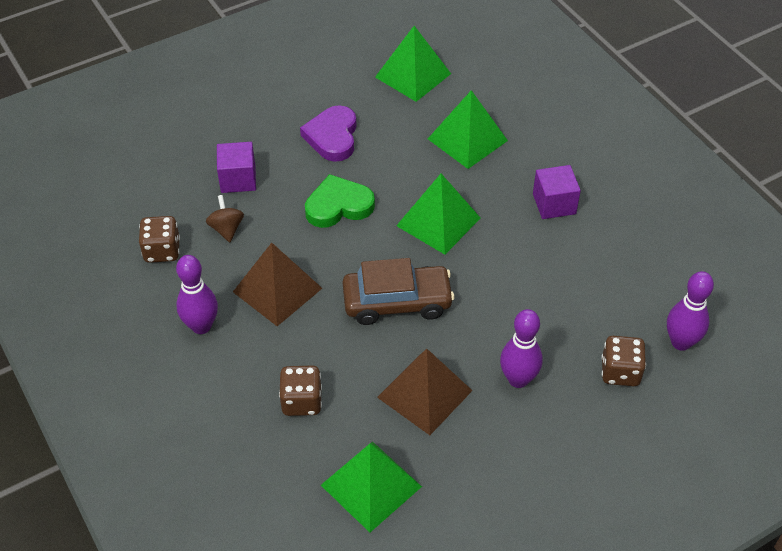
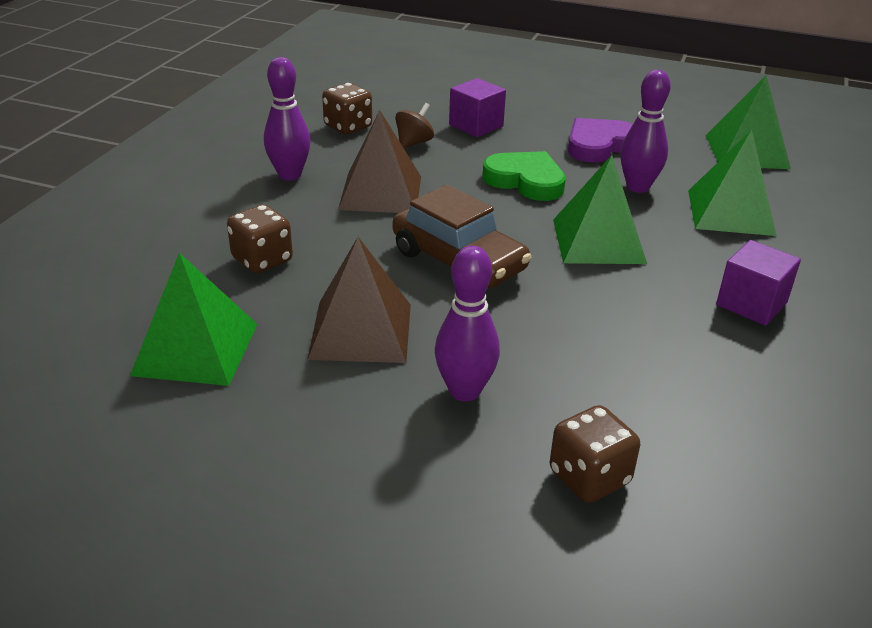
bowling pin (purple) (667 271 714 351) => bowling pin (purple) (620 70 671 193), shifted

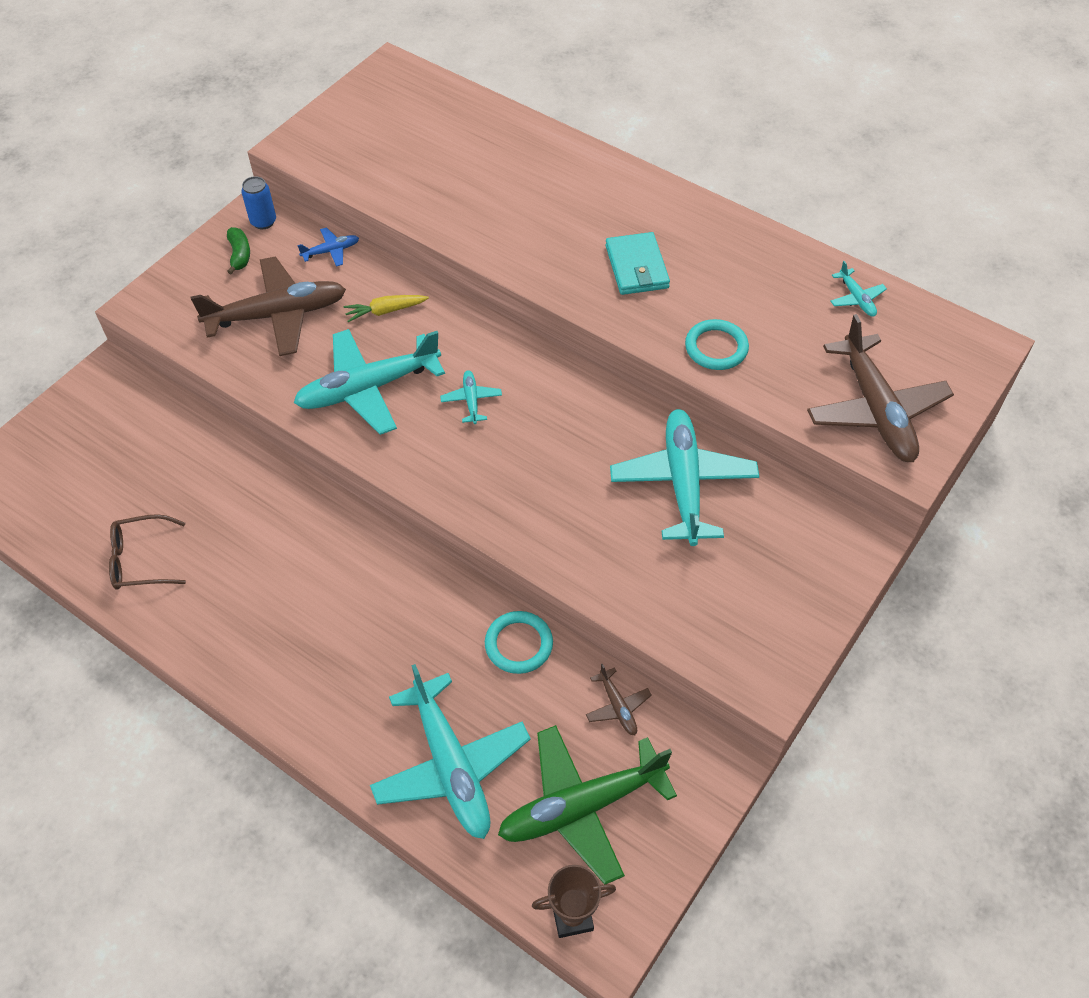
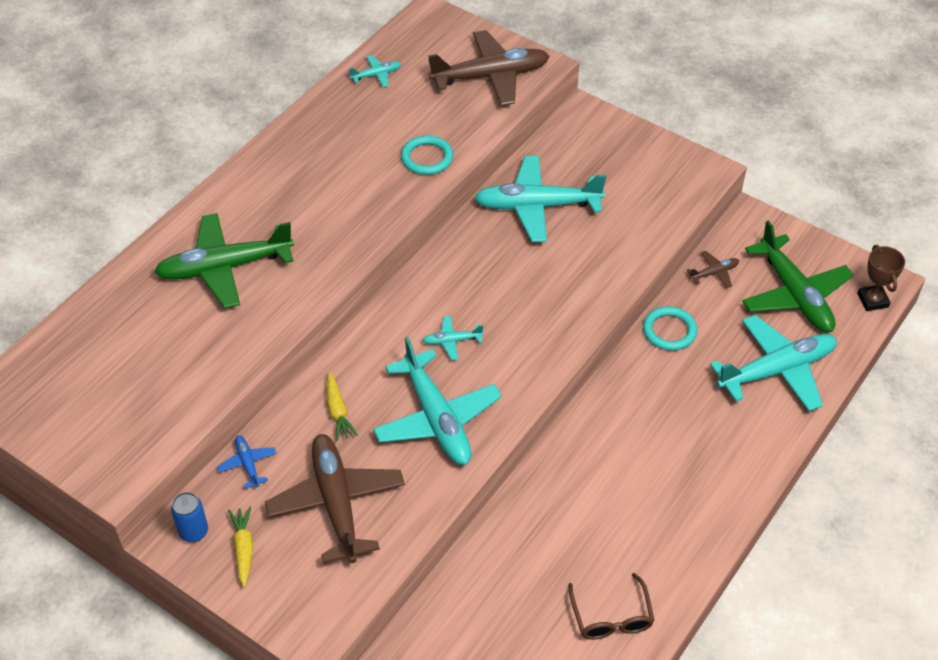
banana (green) (227 227 250 274) => carrot (yellow) (228 507 253 587)
wallet (turquoise) (605 232 670 295) => nothing
nothing => plane (green) (154 213 294 309)

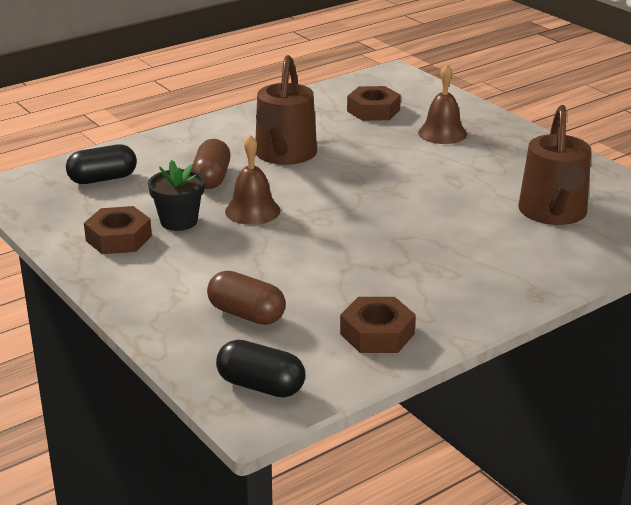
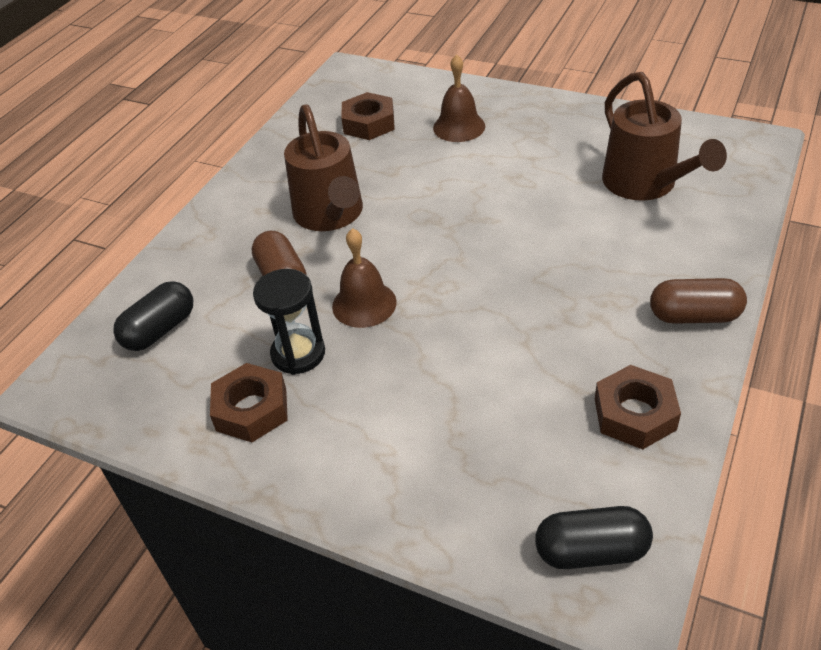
flower pot (black) (148 160 205 231) => hourglass (black) (253 269 325 375)
capsule (brown) (207 271 286 325) => capsule (brown) (650 278 747 324), shifted

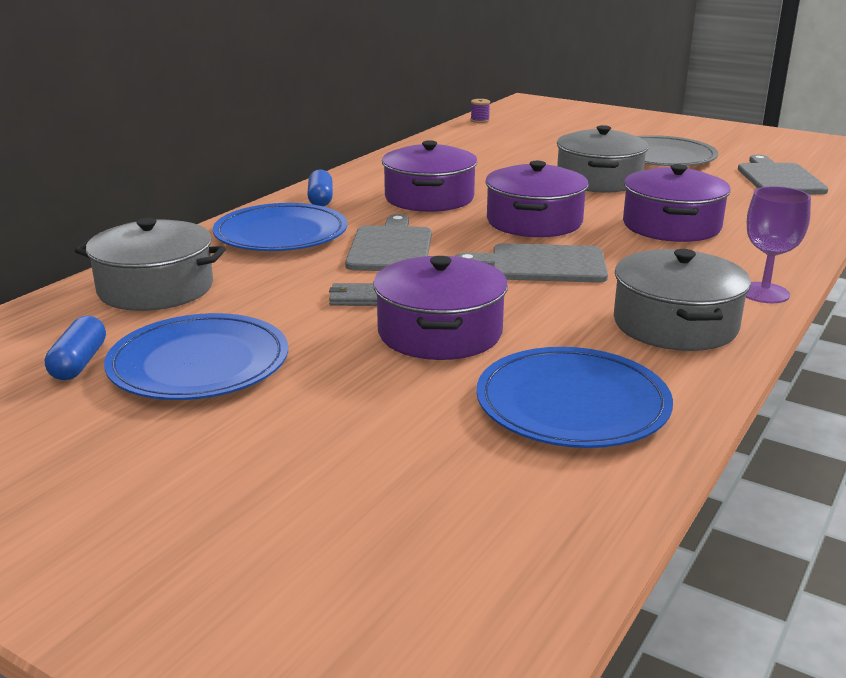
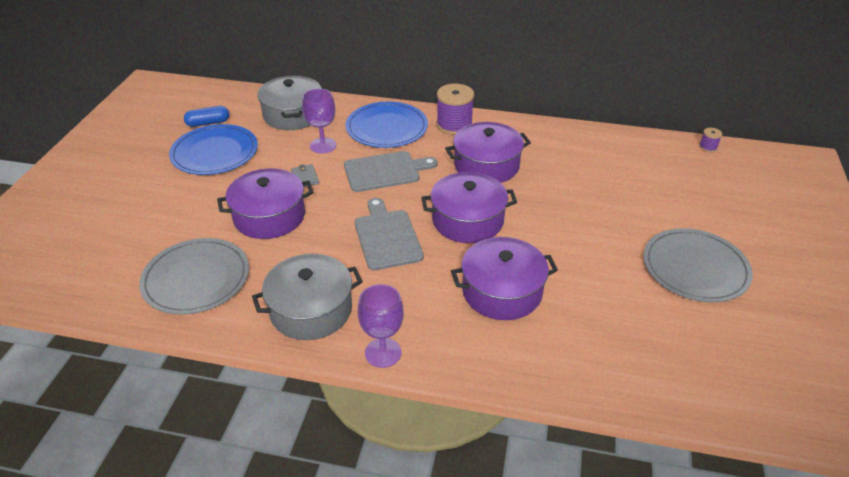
pot (grey) (557 125 649 193) => nothing
cutting board (grey) (738 155 829 194) => nothing
capsule (blue) (307 169 333 206) => spool (purple) (436 84 474 135)
plate (blue) (476 347 673 448) => plate (grey) (139 238 249 315)
nothing => goblet (purple) (302 88 336 154)

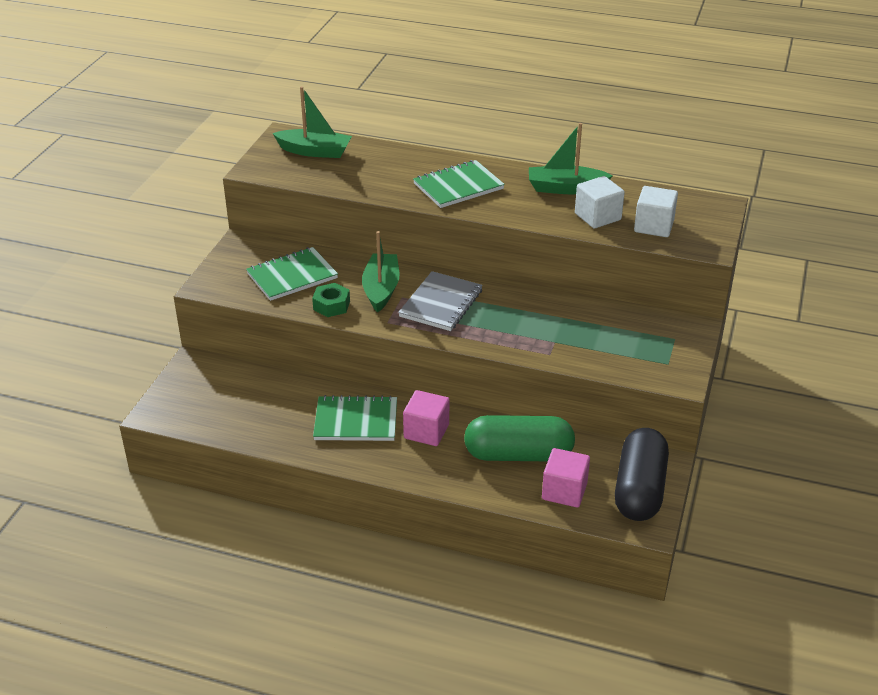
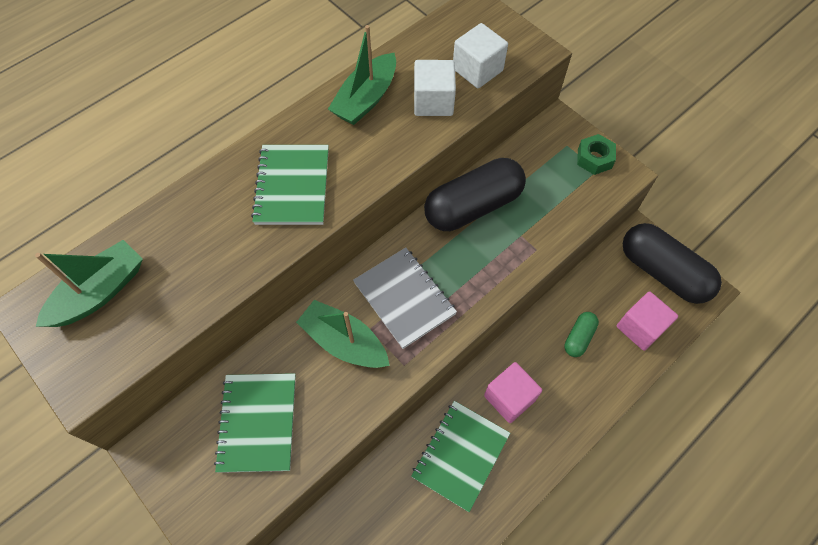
nut (green) (312 283 350 317) => nut (green) (577 134 616 175), shifted
capsule (green) (464 415 575 461) => capsule (green) (564 312 599 357), x0.48
nothing => capsule (black) (424 158 526 231)

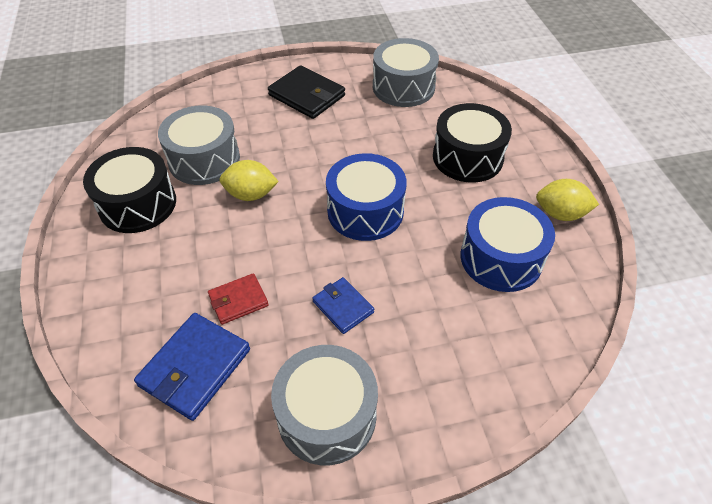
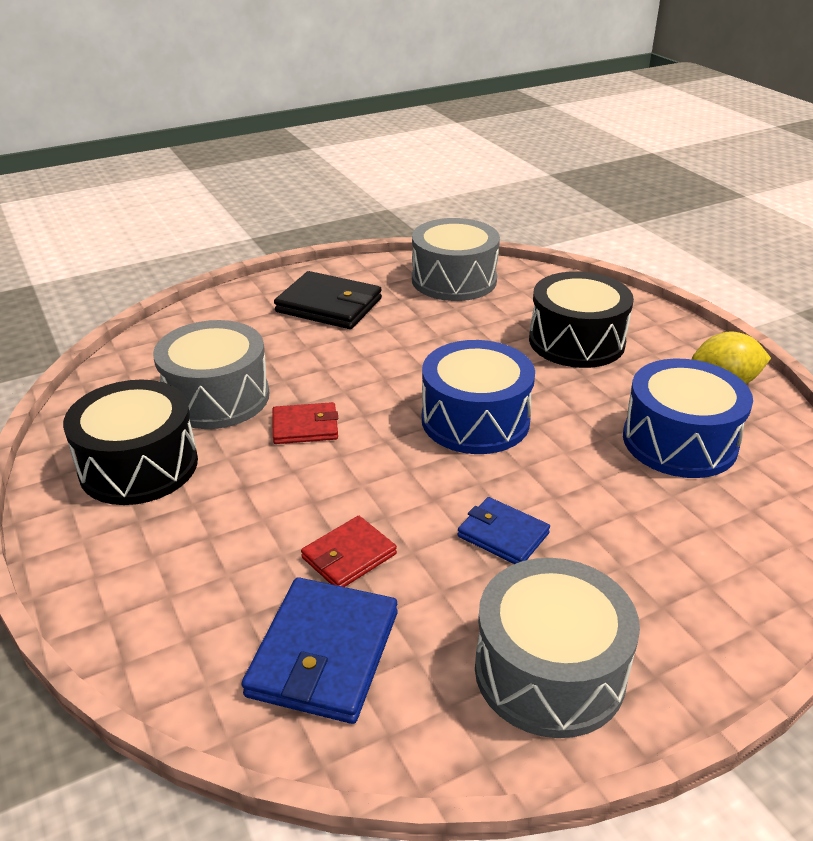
lemon (yellow) (219 160 279 201) => wallet (red) (273 402 338 444)

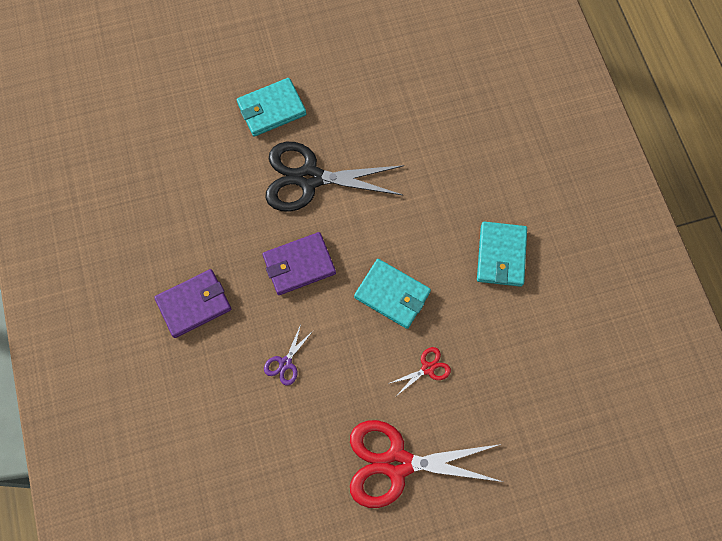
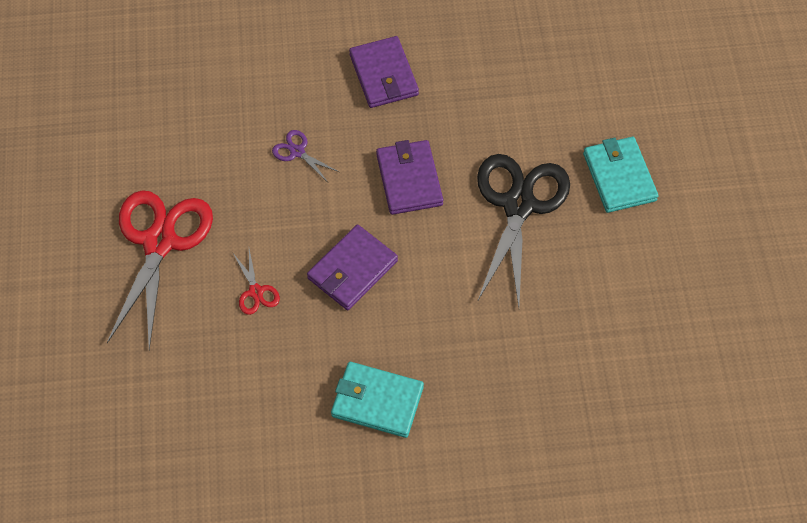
wallet (turquoise) (354 259 431 329) => wallet (purple) (307 225 398 310)

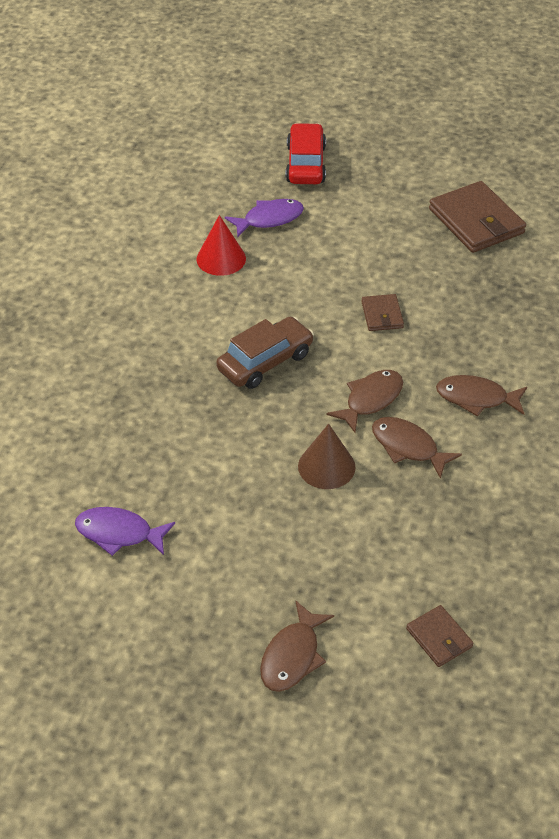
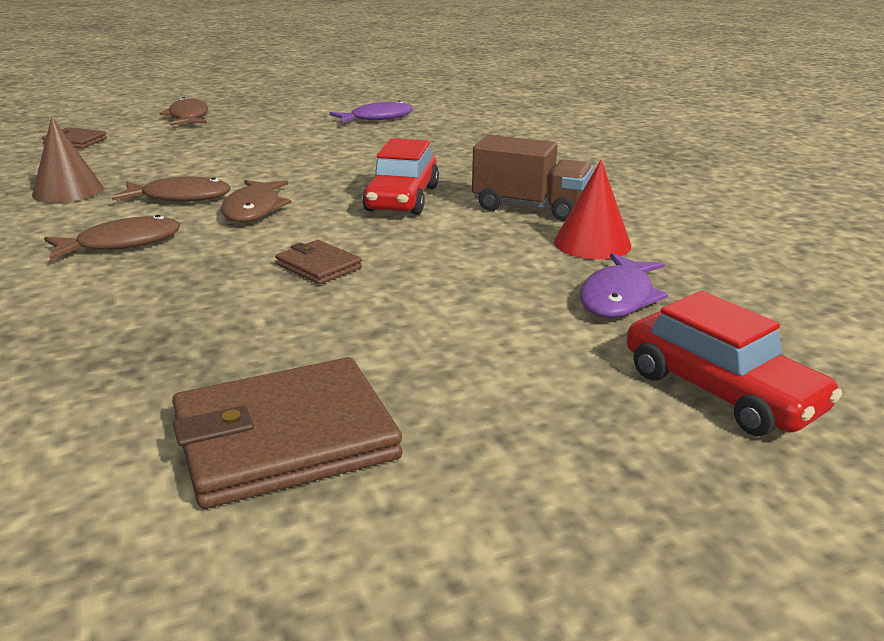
wallet (brown) (429 181 526 253) => wallet (brown) (172 357 402 509), 45 degrees counterclockwise
car (brown) (216 317 314 389) => car (red) (362 138 439 215)
cone (brown) (298 424 356 489) => cone (brown) (32 117 104 203), shifted
nothing => truck (brown) (472 135 593 221)

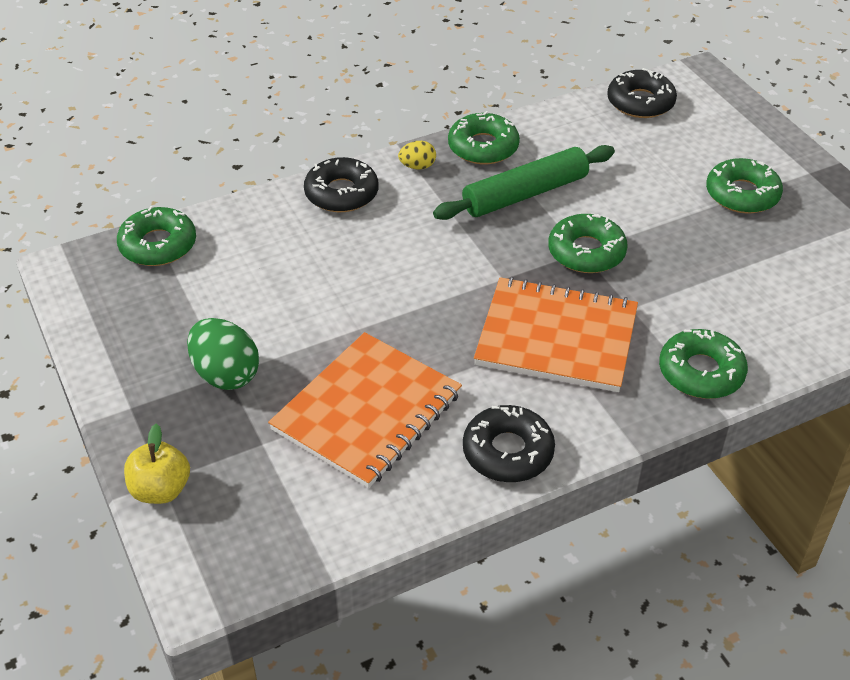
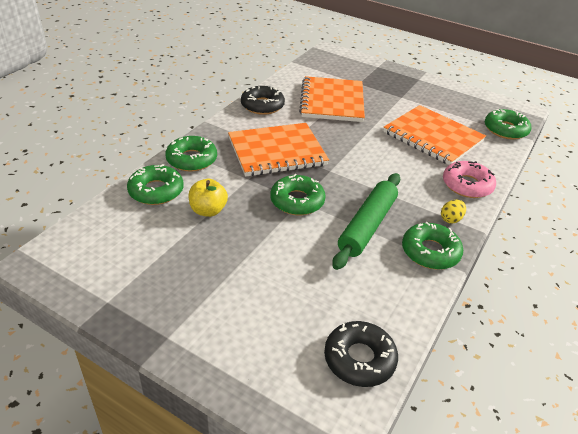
donut (black) (304 157 378 212) => donut (pink) (443 161 496 198)
donut (green) (706 158 783 214) => donut (green) (127 164 184 205), shifted
egg (green) (187 318 259 390) => nothing
apple (yellow) (124 424 190 504) => apple (yellow) (188 179 228 217), shifted
nothing => notebook (orange) (383 105 486 165)

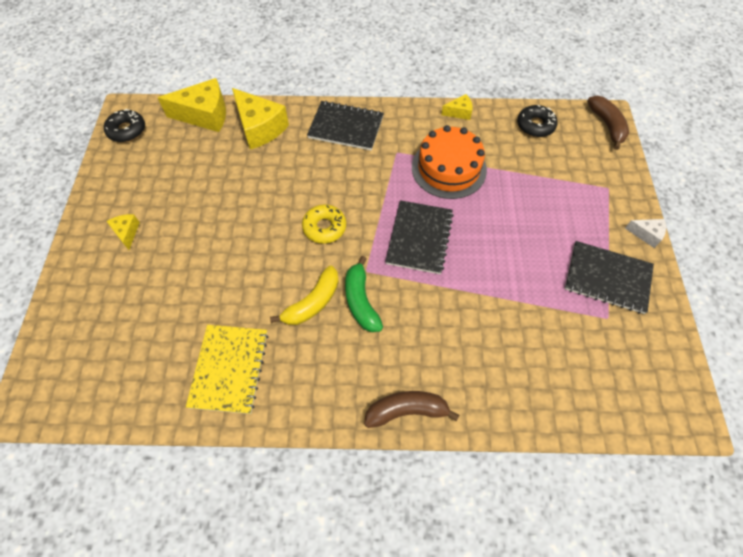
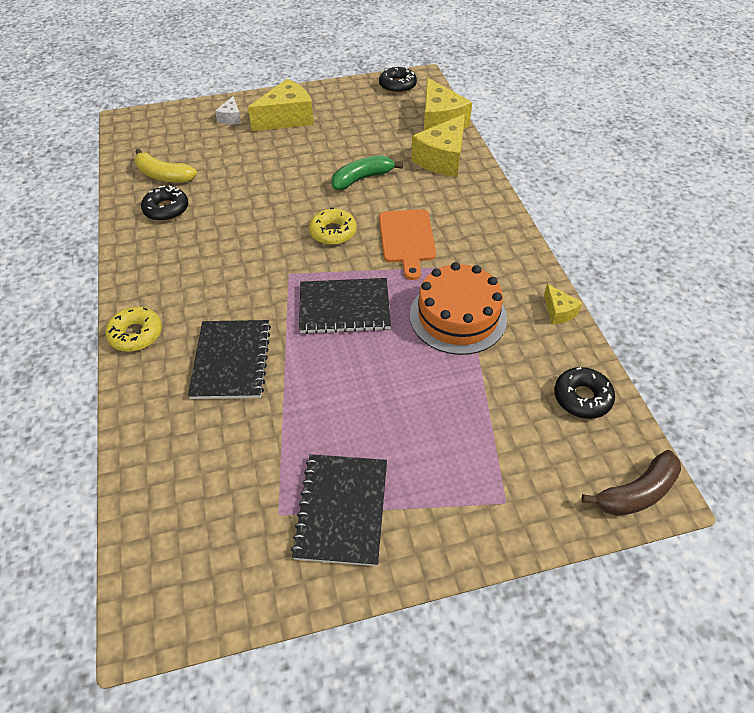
notebook (black) (307 101 384 151) => notebook (black) (188 320 271 399), shifted
cheese (yellow) (106 214 140 250) => cheese (yellow) (248 79 314 131), x2.02
cheese (white) (625 219 666 248) => cheese (white) (215 96 241 124), shifted
banana (green) (345 256 383 332) => banana (green) (331 155 403 190), shifted
banana (yellow) (270 266 339 325) => banana (yellow) (135 149 197 183), shifted
notebook (yellow) (186 325 269 414) => donut (black) (141 185 188 221)
banana (brown) (364 391 460 428) => donut (yellow) (105 307 162 352)
nothing => cutting board (orange) (379 209 436 280)

